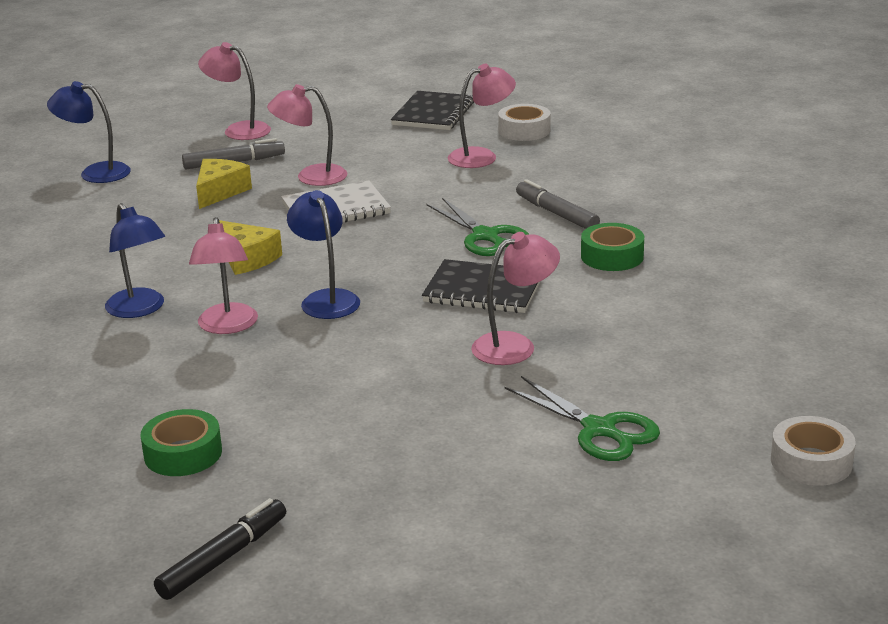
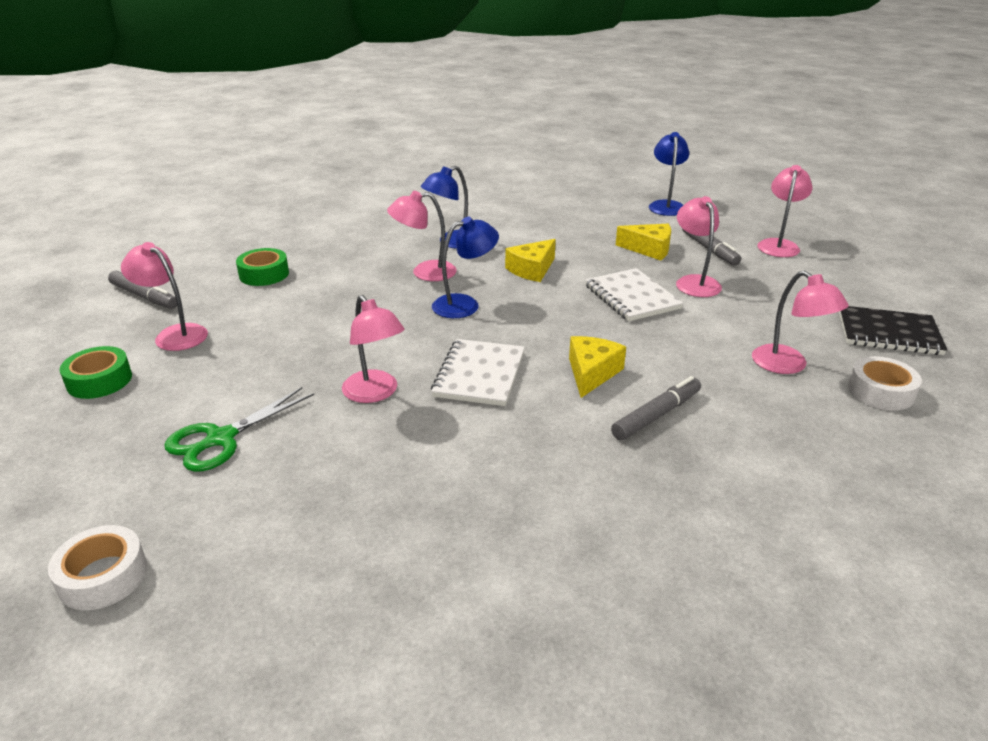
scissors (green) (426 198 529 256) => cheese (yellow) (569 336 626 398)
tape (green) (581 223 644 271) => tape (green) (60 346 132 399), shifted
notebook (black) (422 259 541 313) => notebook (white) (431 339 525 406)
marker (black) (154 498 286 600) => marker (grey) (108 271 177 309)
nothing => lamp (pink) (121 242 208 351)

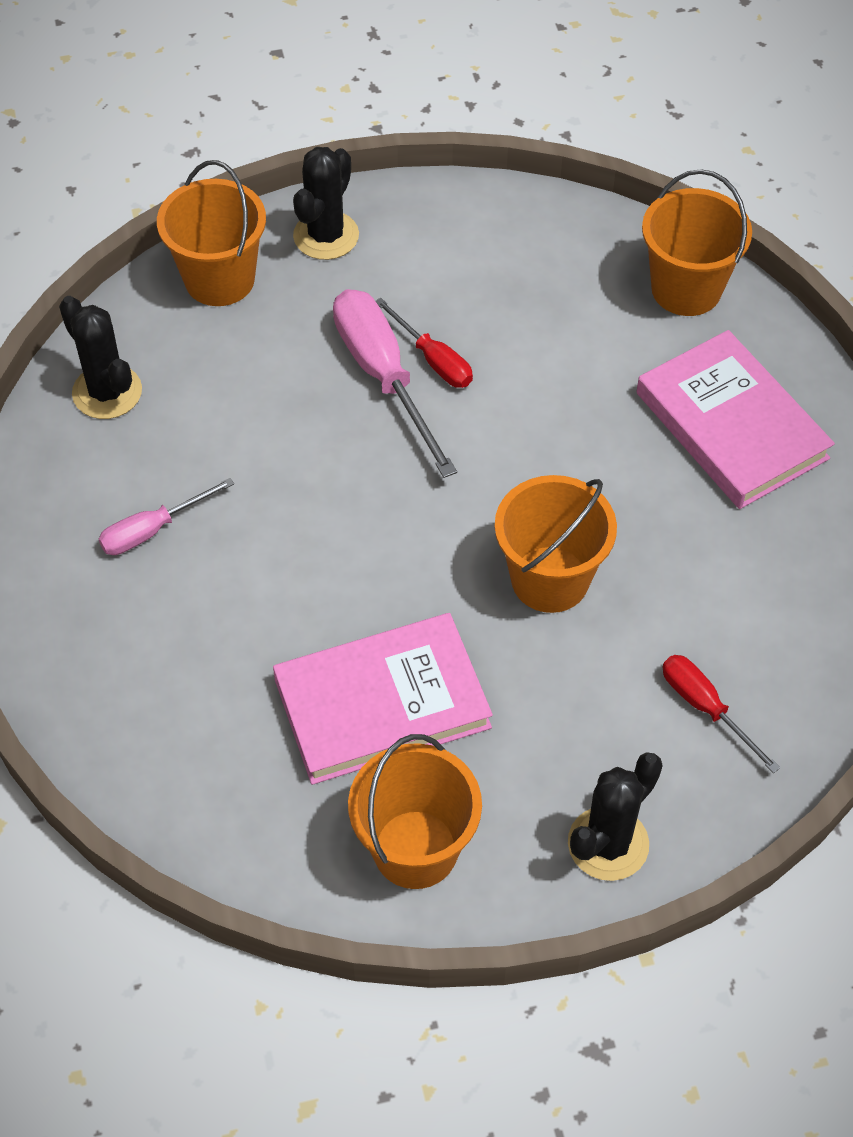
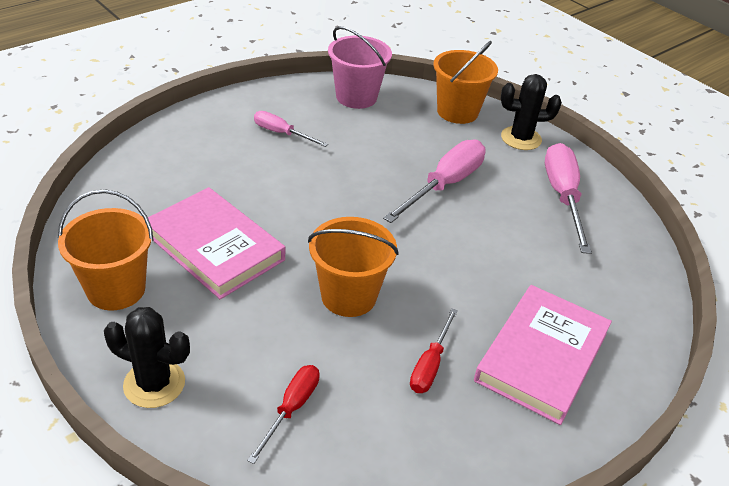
bucket (orange) (642 169 752 316) => nothing
cactus (black) (59 296 142 419) => bucket (pink) (328 26 392 109)
screwdriver (red) (376 298 473 388) => screwdriver (red) (410 309 458 393), shifted
nothing => screwdriver (pink) (545 143 592 254)

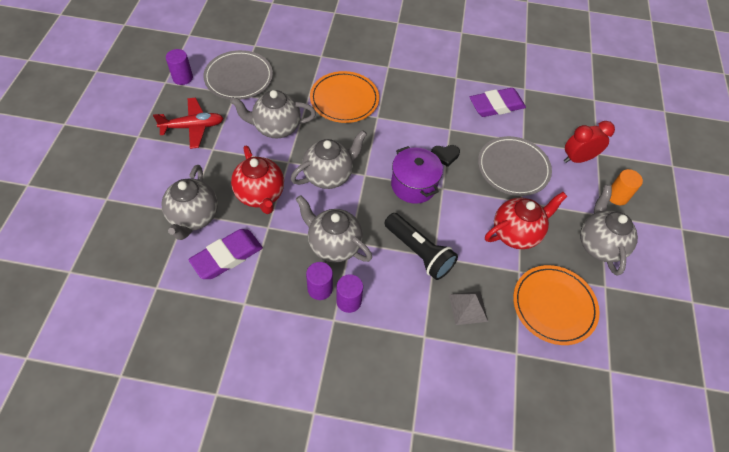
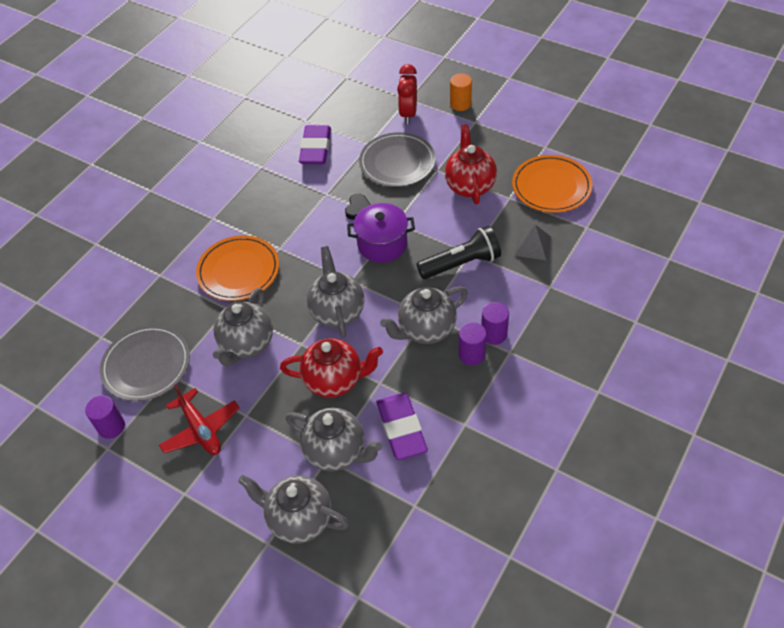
plane (red) (153 98 223 149) => plane (red) (159 384 240 455), 135 degrees clockwise
teapot (grey) (580 185 638 276) => teapot (grey) (238 475 349 544), shifted

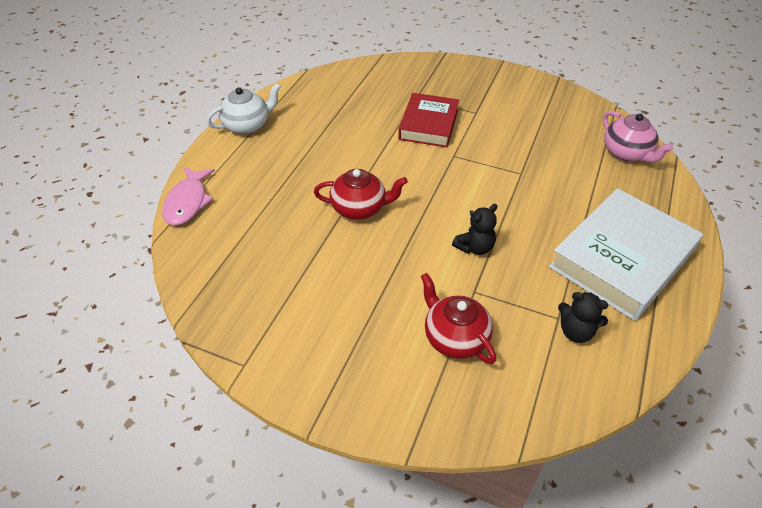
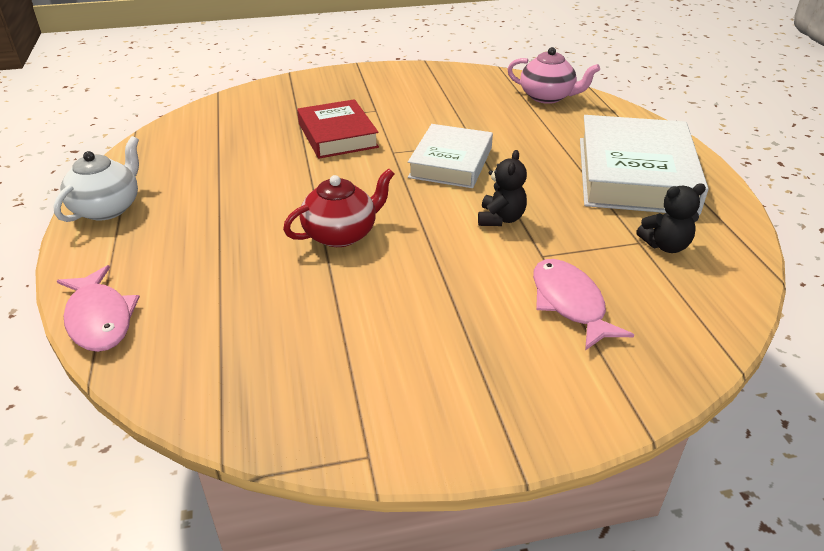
teapot (red) (421 273 497 364) => fish (pink) (533 259 634 351)
nothing => book (white) (408 124 493 188)

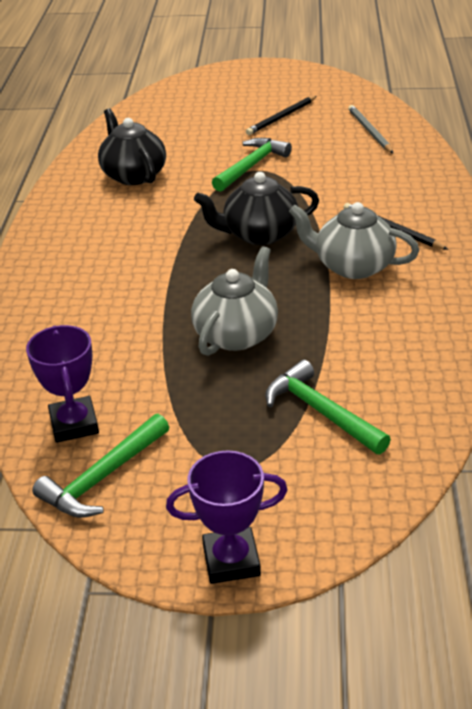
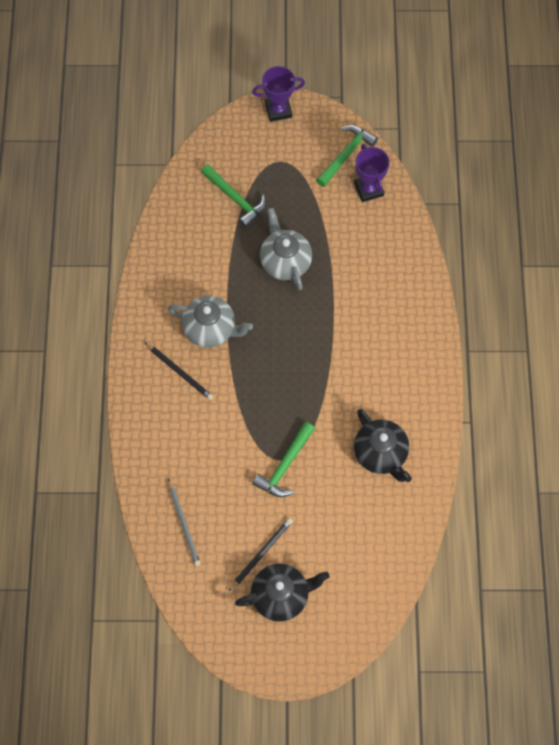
teapot (black) (194 172 319 245) => teapot (black) (235 564 329 622), shifted
teapot (grey) (191 246 278 356) => teapot (grey) (260 208 312 291), 135 degrees clockwise

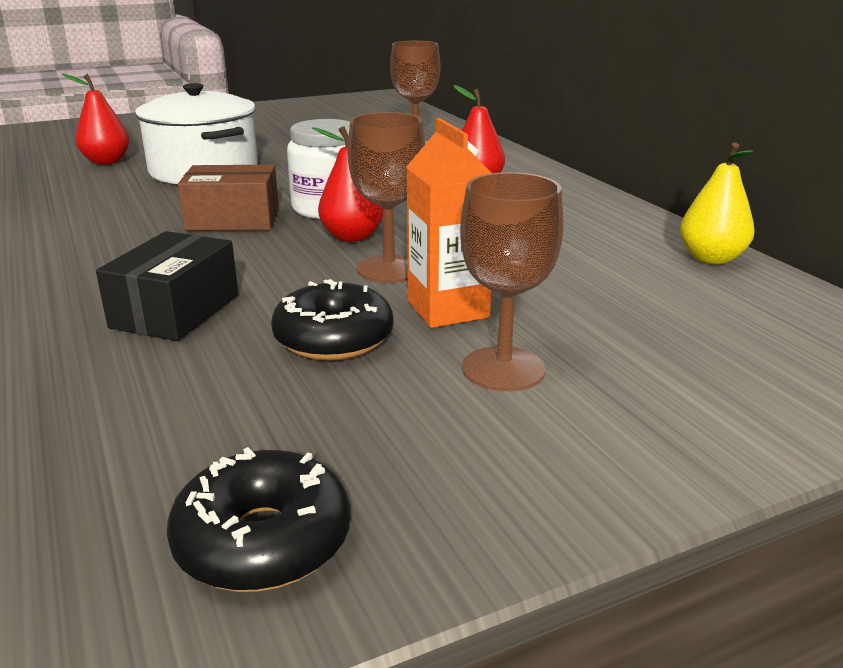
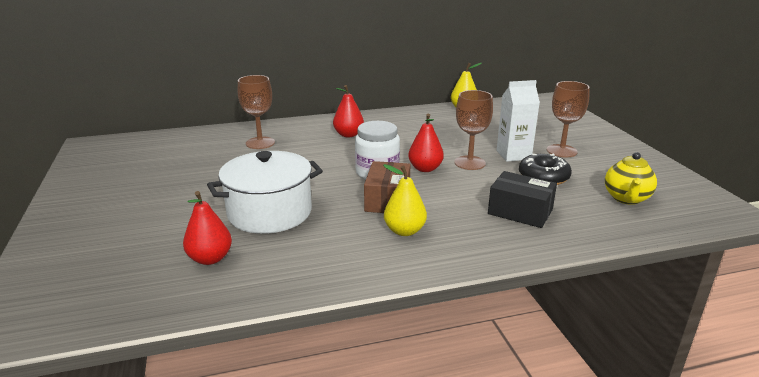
carton (orange) (406 118 491 328) => carton (white) (497 80 540 162)
donut (black) (167 447 351 592) => nothing
nothing => teapot (yellow) (605 152 657 205)
nothing => pear (yellow) (383 164 427 236)

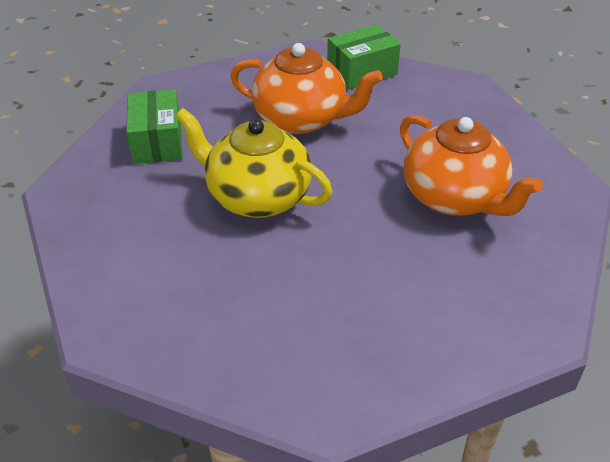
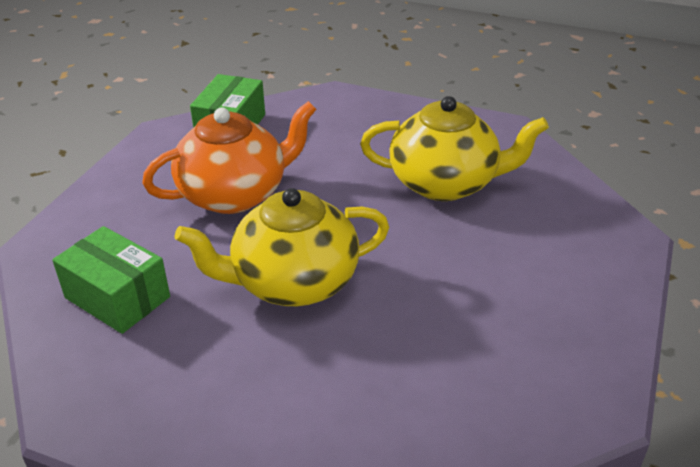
teapot (orange) (400 115 543 216) => teapot (yellow) (360 96 549 201)

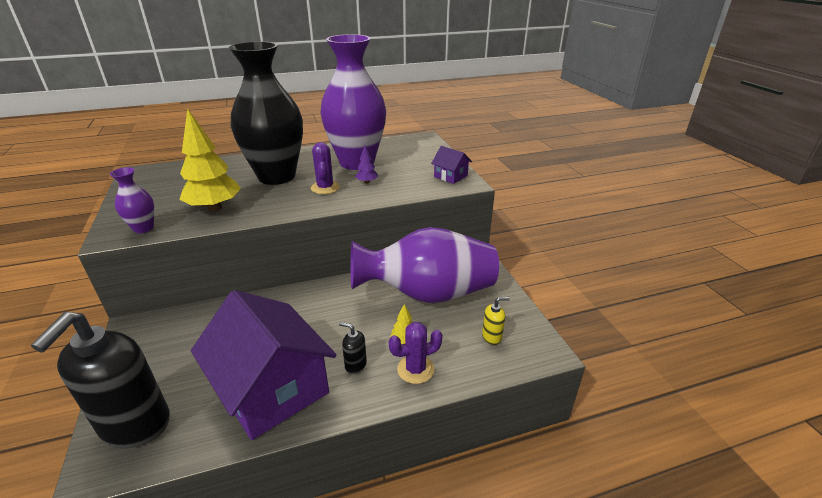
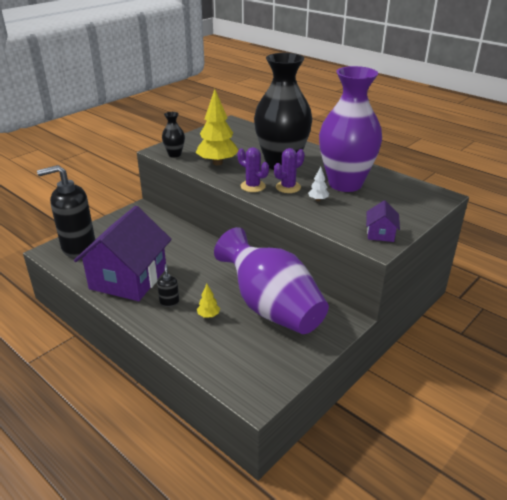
tree (purple) (355 145 378 184) => tree (white) (308 166 329 201)
vase (purple) (110 167 154 233) => vase (black) (162 112 185 157)
soap dispenser (yellow) (482 297 510 345) => nothing
cactus (purple) (389 322 443 384) => cactus (purple) (238 147 269 192), shifted

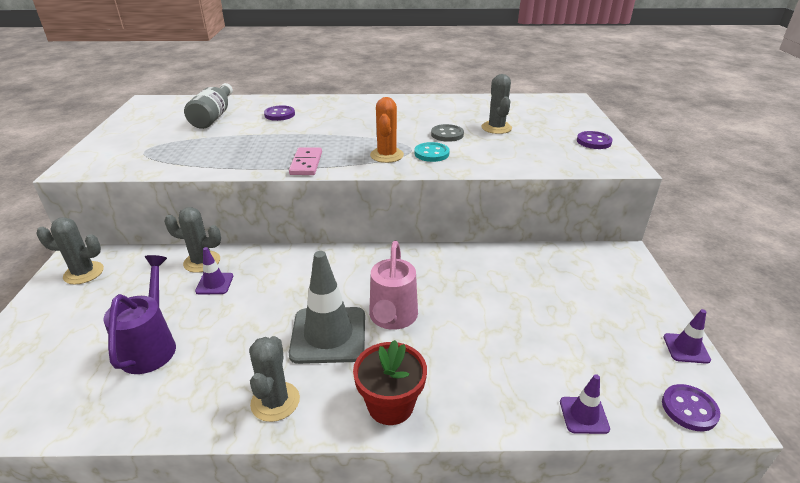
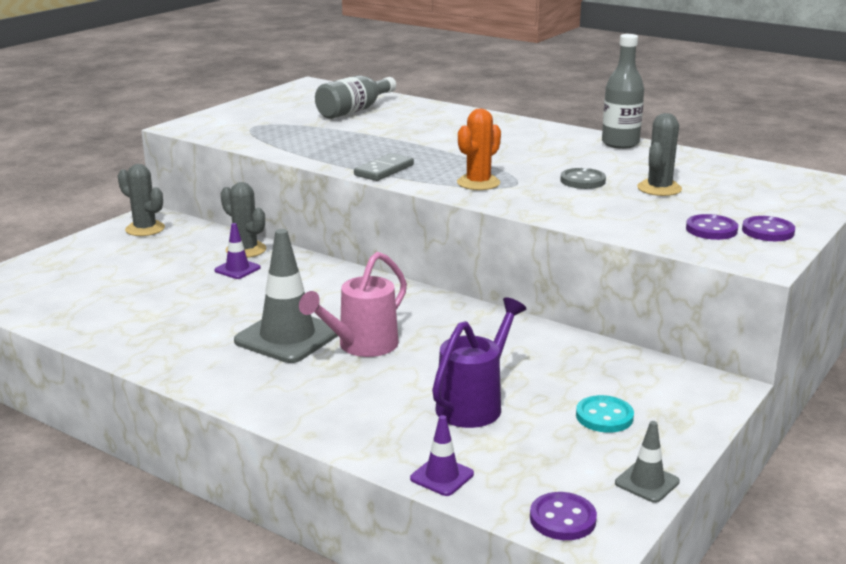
button (purple) (264 105 295 121) => button (purple) (686 214 738 240), shifted
button (turquoise) (414 142 450 162) => button (turquoise) (576 395 634 433), shifted
domino (pink) (289 147 322 175) => domino (grey) (354 153 414 181)
watering can (purple) (103 255 176 374) => watering can (purple) (432 297 526 428), shifted
traffic cone (purple) (663 309 711 364) => traffic cone (grey) (615 421 680 503)
cactus (grey) (249 336 300 422) => nothing
flower pot (red) (353 340 427 425) => nothing
nothing => bottle (grey) (602 34 644 149)

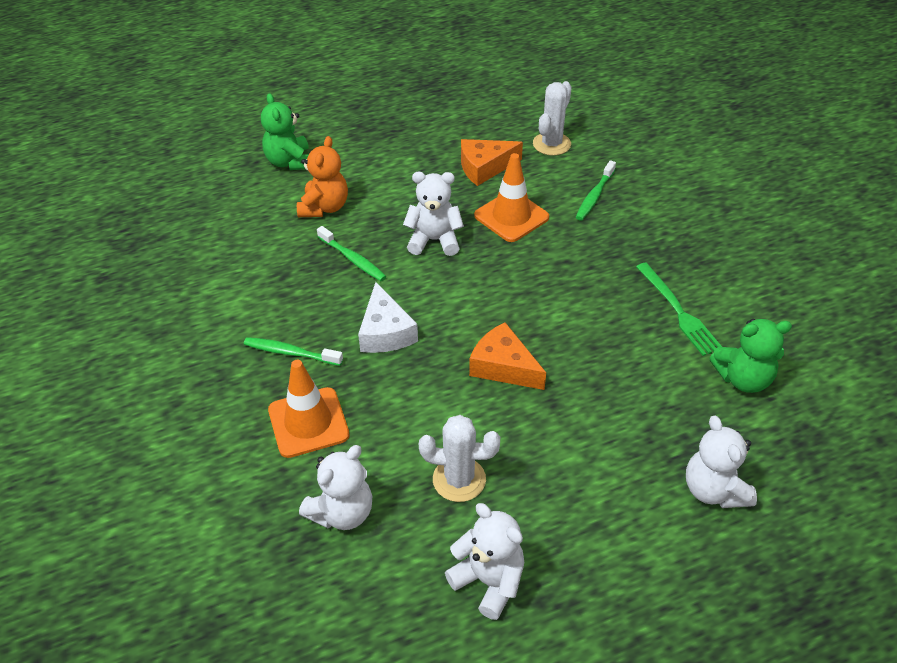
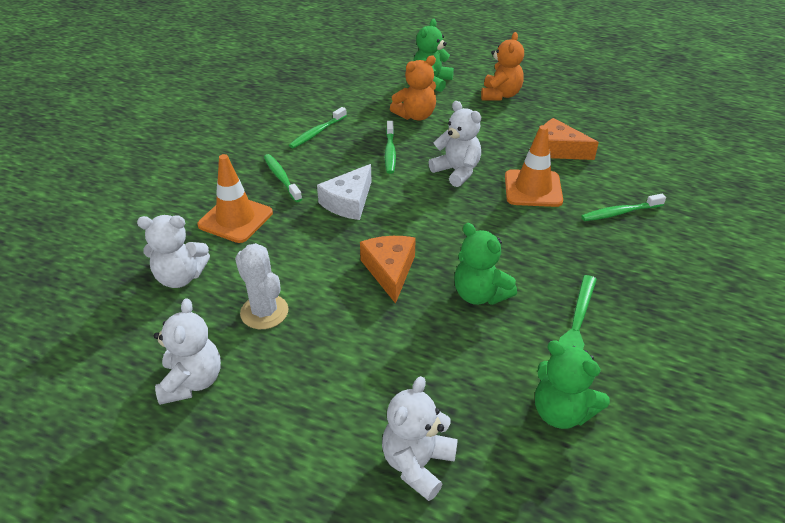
cactus (white) (533 81 572 156) => nothing
nothing => teddy bear (orange) (481 32 524 101)
nothing => toothbrush (green) (289 107 347 149)
nothing => teddy bear (green) (454 223 517 305)

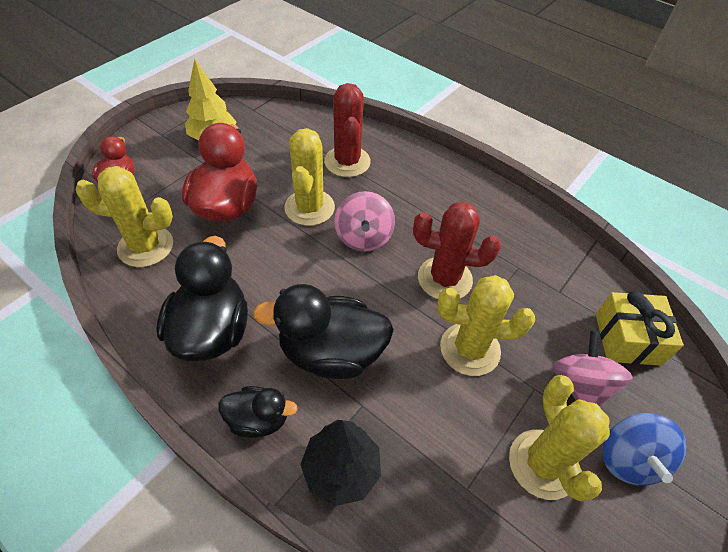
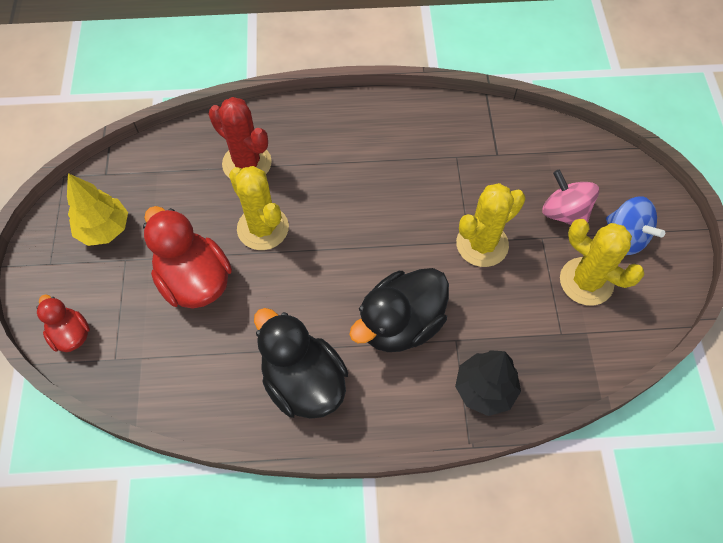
cactus (yellow) (76 166 173 267) => nothing
spinning top (pink) (334 191 395 252) => nothing
cactus (red) (413 202 501 299) => nothing
gift (yellow) (596 291 684 366) => nothing
duck (black) (218 386 298 438) => nothing

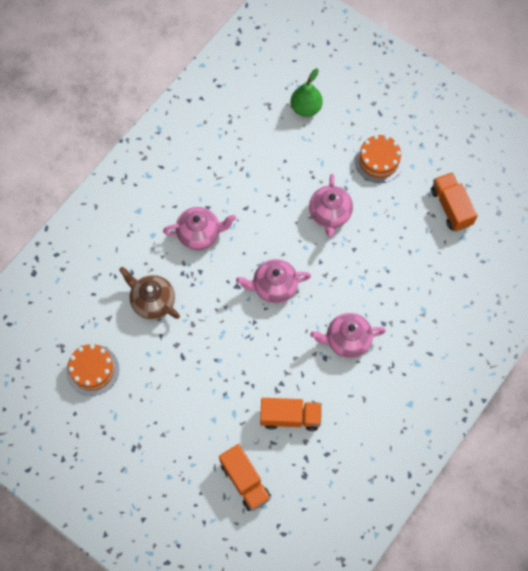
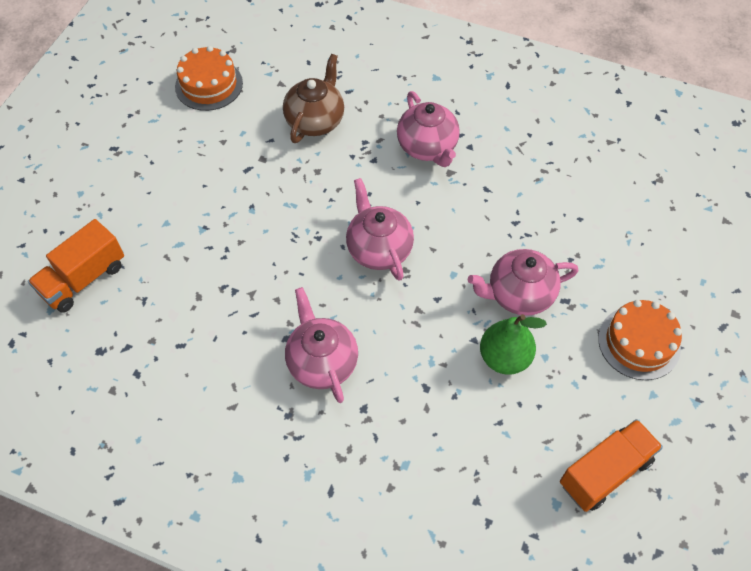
pear (green) (291 68 323 117) => pear (green) (480 314 547 375), shifted
truck (orange) (260 398 322 431) => nothing

